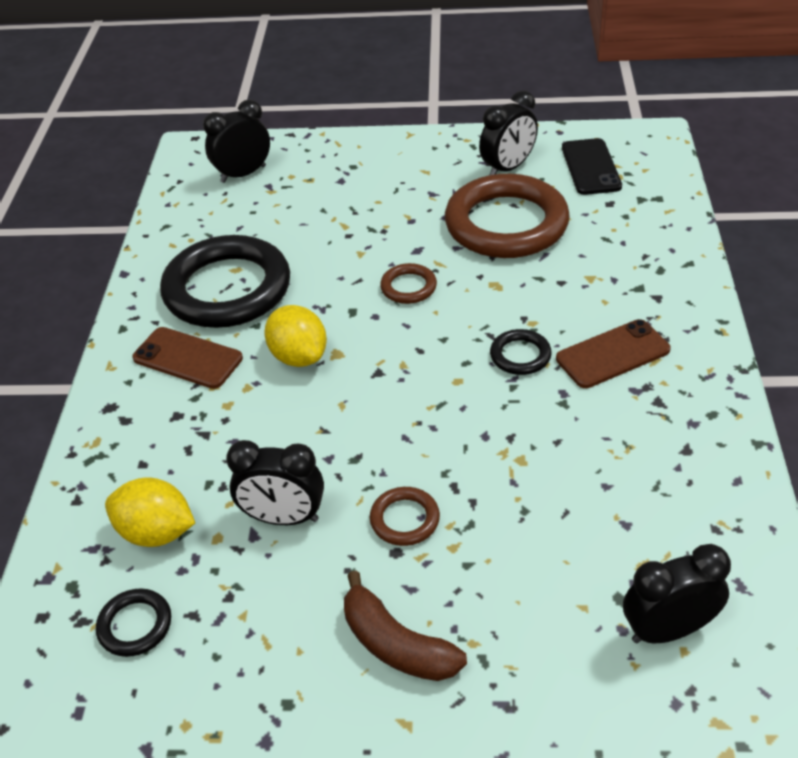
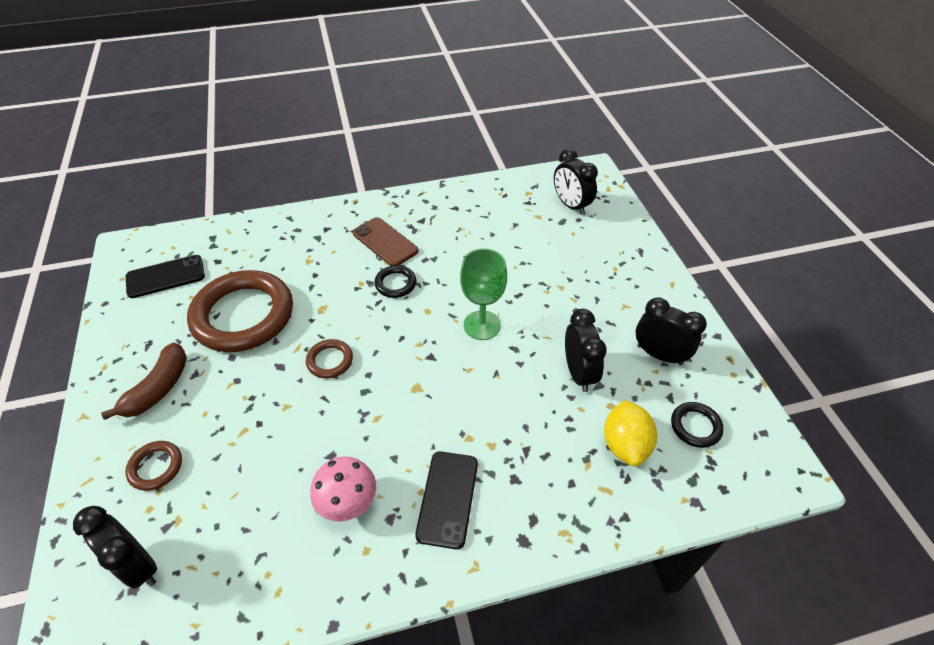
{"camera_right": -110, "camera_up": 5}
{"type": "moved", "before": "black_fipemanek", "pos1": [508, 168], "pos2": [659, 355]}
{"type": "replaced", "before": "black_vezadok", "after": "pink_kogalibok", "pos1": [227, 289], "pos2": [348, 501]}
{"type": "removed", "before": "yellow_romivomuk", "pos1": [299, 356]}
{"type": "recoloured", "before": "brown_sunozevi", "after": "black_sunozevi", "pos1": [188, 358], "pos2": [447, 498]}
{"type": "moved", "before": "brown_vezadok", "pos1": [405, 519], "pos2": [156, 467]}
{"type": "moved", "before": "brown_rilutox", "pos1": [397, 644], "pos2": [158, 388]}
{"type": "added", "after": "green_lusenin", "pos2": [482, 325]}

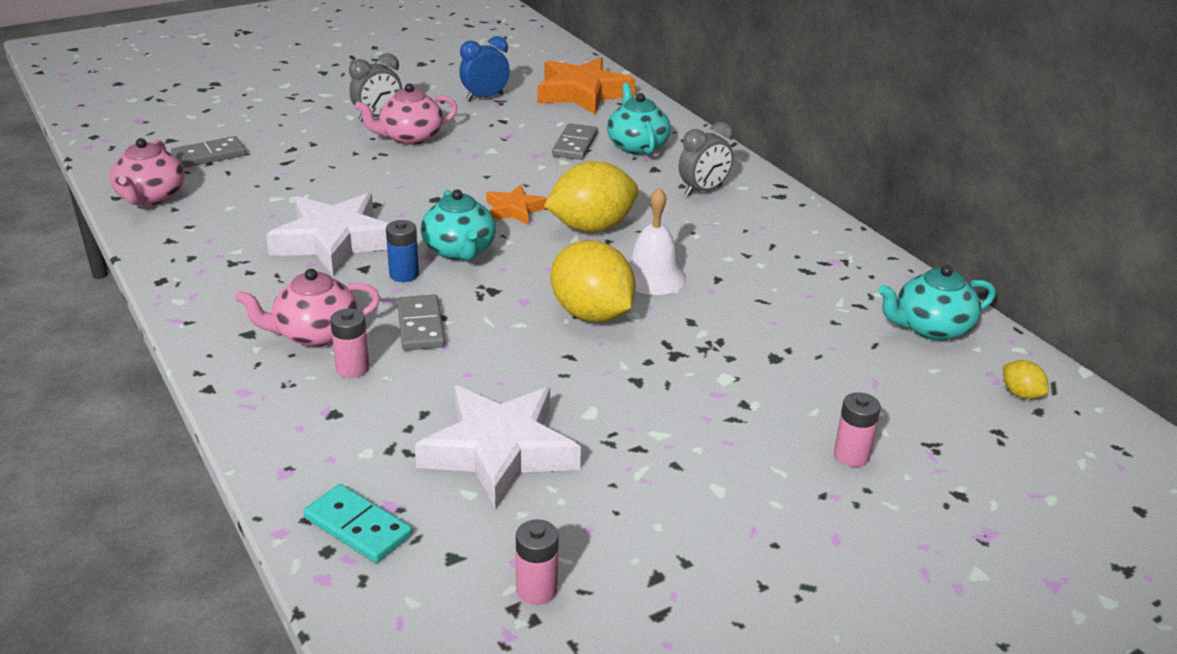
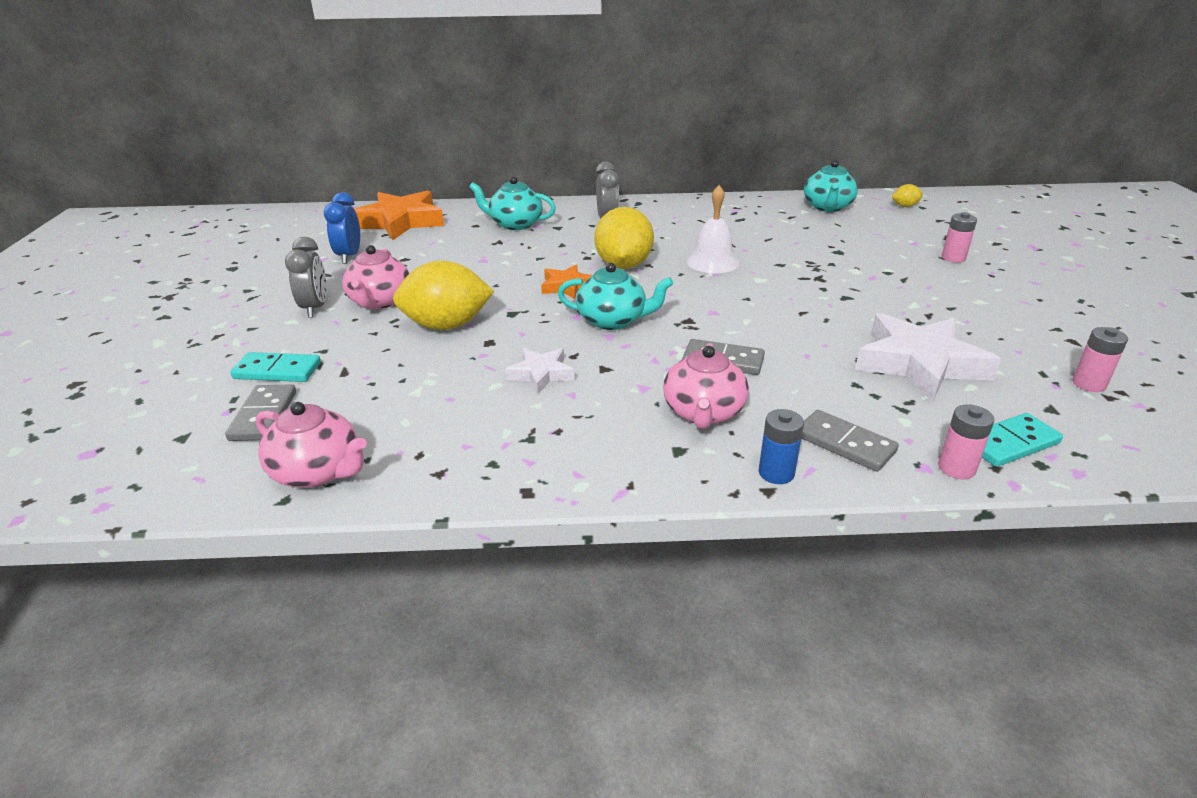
{"camera_right": -60, "camera_up": 0}
{"type": "moved", "before": "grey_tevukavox", "pos1": [575, 145], "pos2": [844, 444]}
{"type": "resized", "before": "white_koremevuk", "pos1": [334, 241], "pos2": [541, 374], "scale": 0.52}
{"type": "moved", "before": "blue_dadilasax", "pos1": [404, 274], "pos2": [776, 473]}
{"type": "moved", "before": "yellow_romivomuk", "pos1": [591, 314], "pos2": [446, 325]}
{"type": "moved", "before": "pink_dadilasax", "pos1": [352, 368], "pos2": [956, 468]}
{"type": "added", "after": "turquoise_tevukavox", "pos2": [277, 371]}

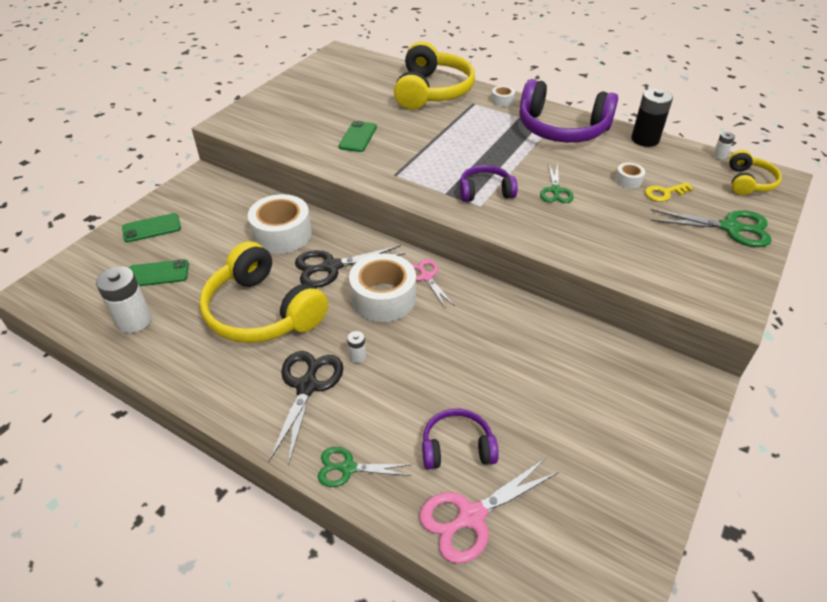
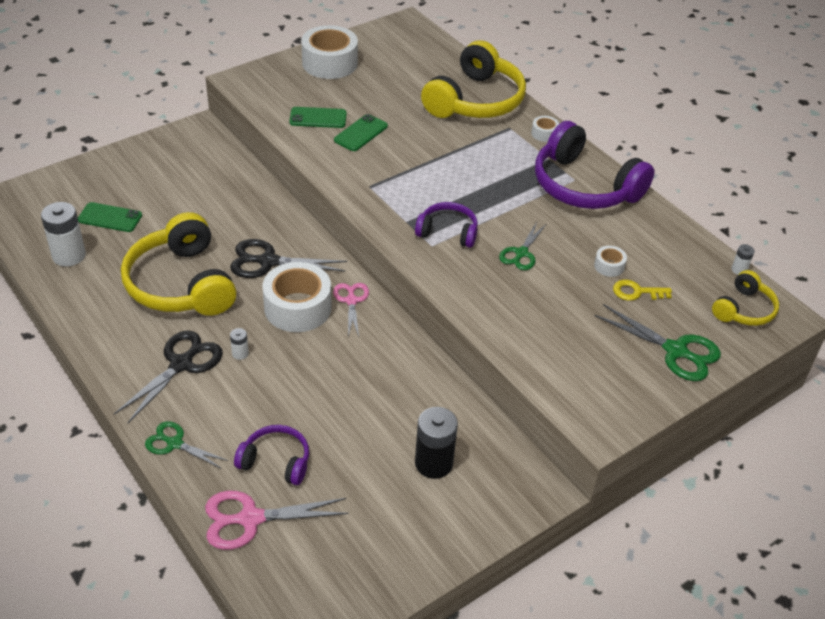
{"camera_right": 20, "camera_up": 0}
{"type": "moved", "before": "black_dadilasax", "pos1": [645, 139], "pos2": [433, 463]}
{"type": "moved", "before": "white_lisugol", "pos1": [282, 234], "pos2": [329, 63]}
{"type": "moved", "before": "green_sunozevi", "pos1": [152, 228], "pos2": [318, 118]}

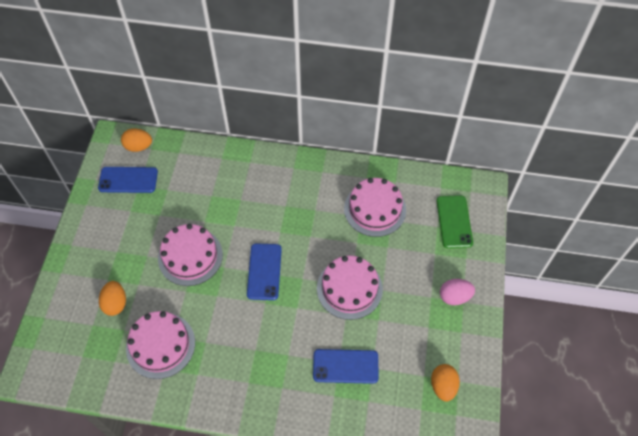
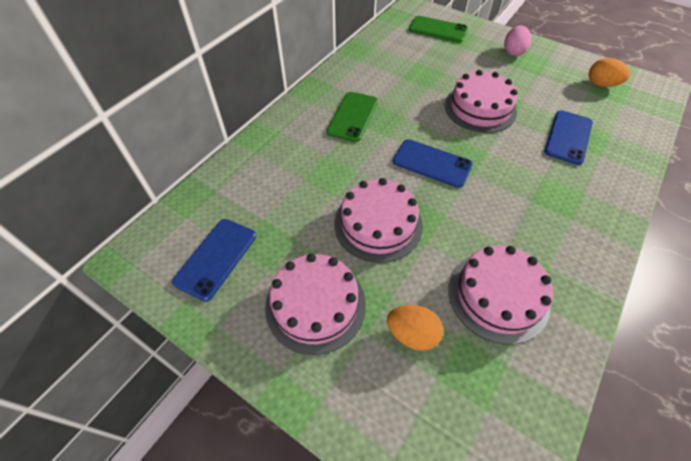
{"camera_right": -65, "camera_up": -5}
{"type": "removed", "before": "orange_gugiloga", "pos1": [138, 146]}
{"type": "moved", "before": "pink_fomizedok", "pos1": [375, 209], "pos2": [315, 304]}
{"type": "added", "after": "green_sunozevi", "pos2": [352, 116]}

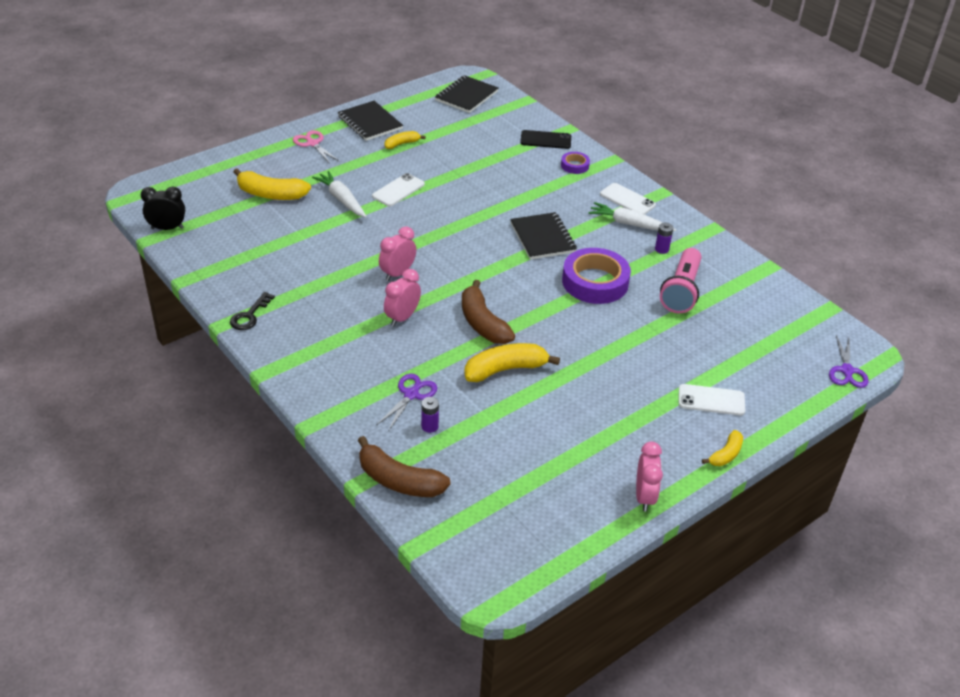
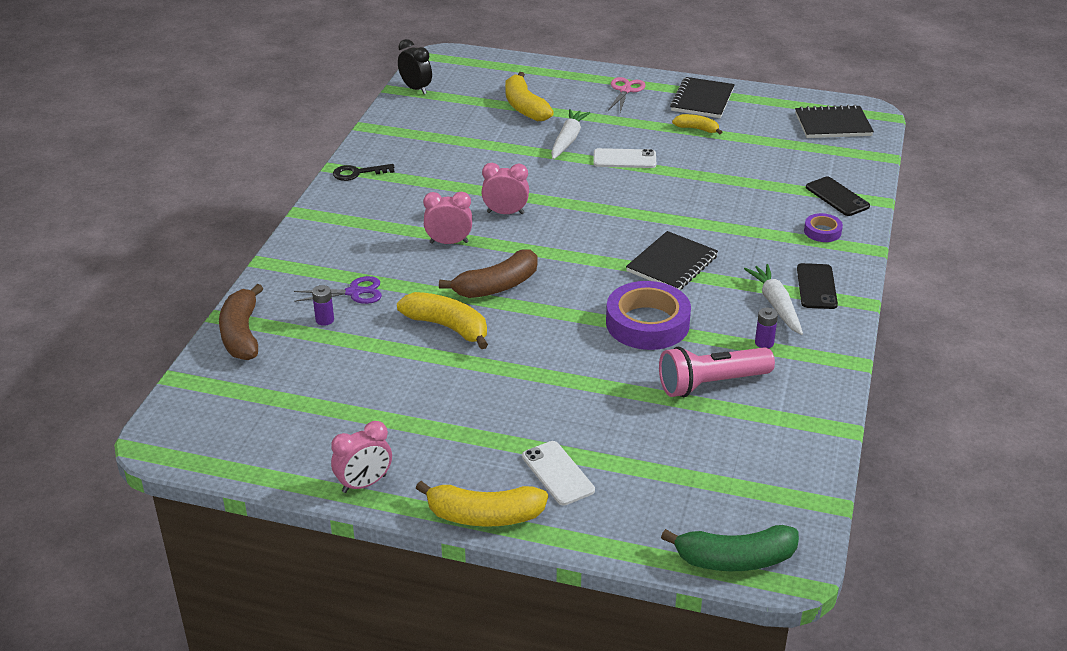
{"camera_right": 55, "camera_up": -5}
{"type": "recoloured", "before": "white_sunozevi", "after": "black_sunozevi", "pos1": [627, 200], "pos2": [816, 287]}
{"type": "turned", "before": "brown_rilutox", "pos1": [482, 323], "pos2": [496, 286], "turn": -150}
{"type": "replaced", "before": "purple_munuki", "after": "green_rilutox", "pos1": [847, 371], "pos2": [734, 559]}
{"type": "resized", "before": "yellow_rilutox", "pos1": [725, 454], "pos2": [484, 516], "scale": 1.77}

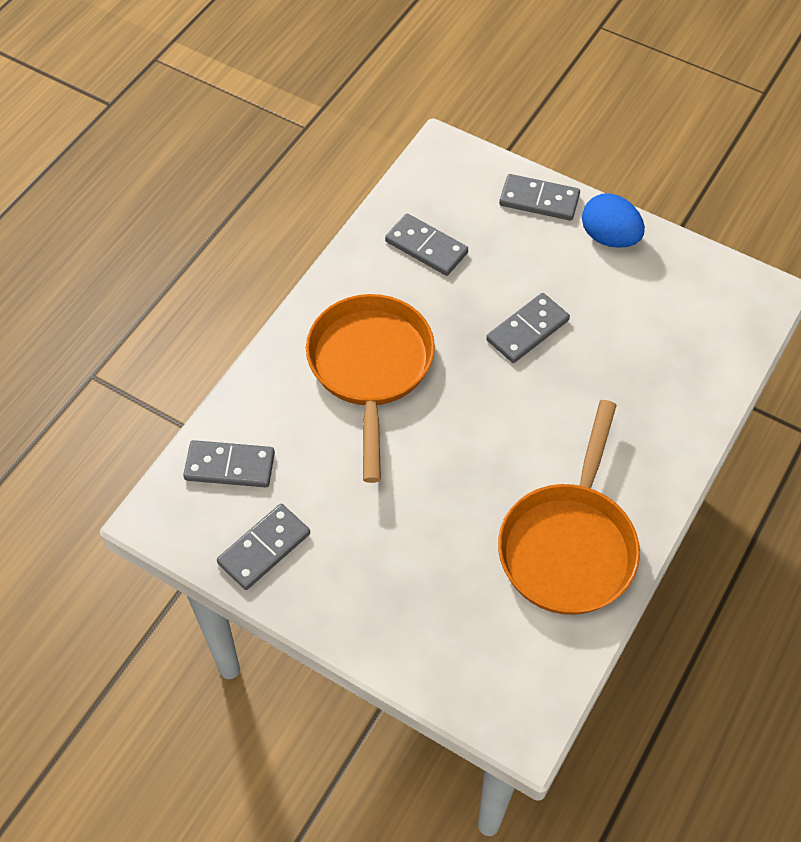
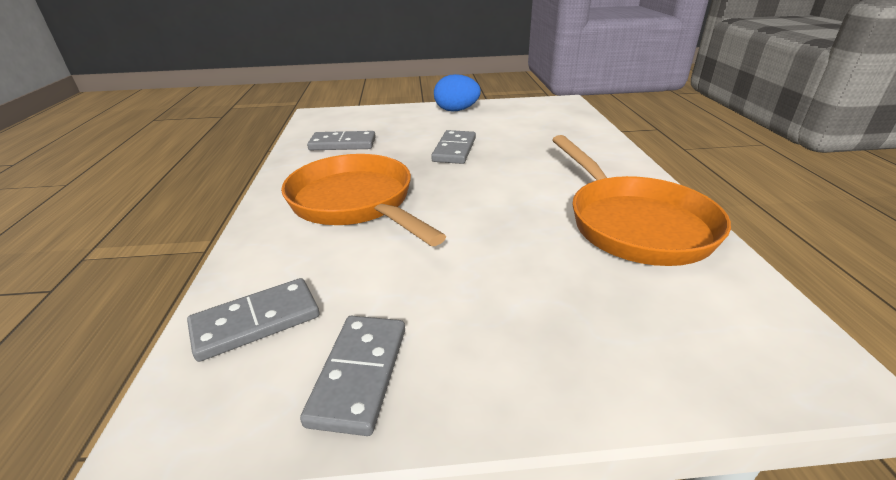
{"camera_right": -35, "camera_up": -25}
{"type": "removed", "before": "grey_tevukavox", "pos1": [539, 200]}

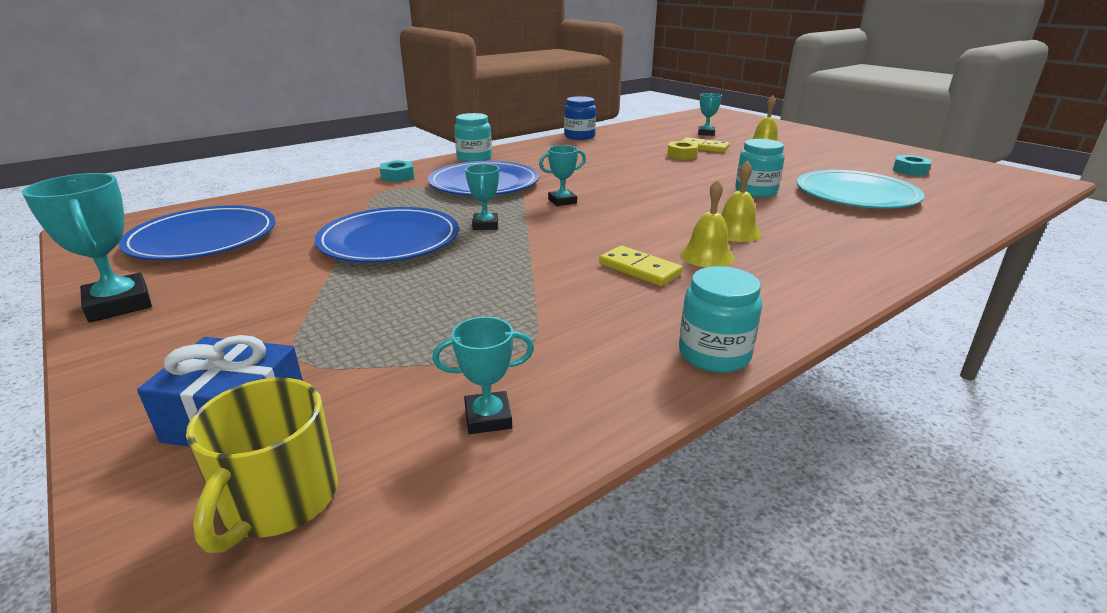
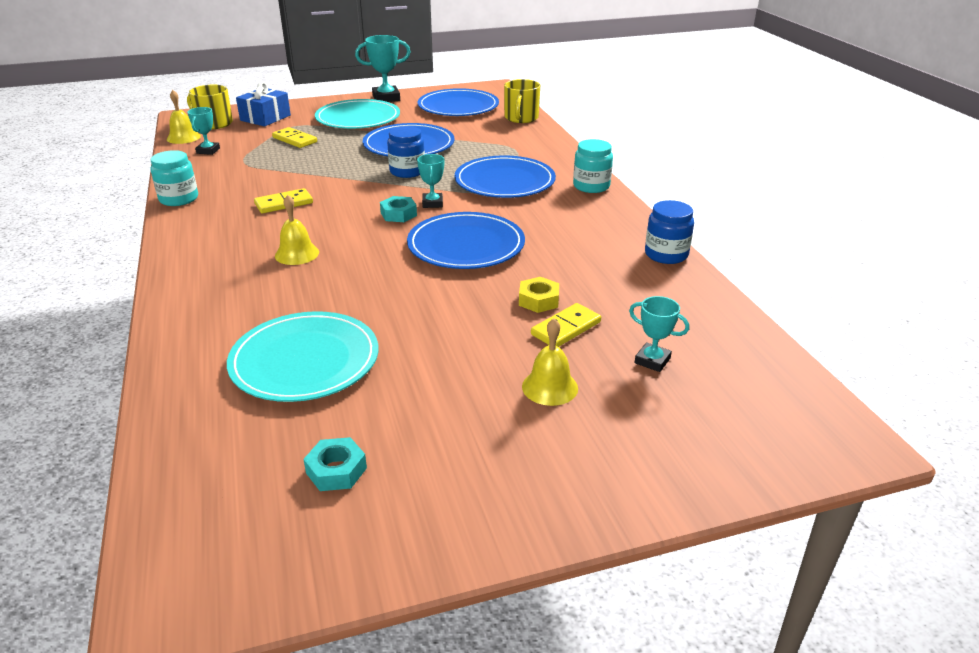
{"camera_right": 110, "camera_up": 5}
{"type": "removed", "before": "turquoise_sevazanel", "pos1": [755, 191]}
{"type": "moved", "before": "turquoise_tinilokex", "pos1": [397, 176], "pos2": [398, 214]}
{"type": "replaced", "before": "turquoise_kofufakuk", "after": "blue_sevazanel", "pos1": [485, 225], "pos2": [407, 171]}
{"type": "moved", "before": "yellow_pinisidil", "pos1": [707, 256], "pos2": [183, 137]}
{"type": "added", "after": "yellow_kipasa", "pos2": [521, 118]}
{"type": "added", "after": "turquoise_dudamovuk", "pos2": [358, 118]}
{"type": "added", "after": "yellow_tevukavox", "pos2": [295, 140]}
{"type": "added", "after": "blue_dudamovuk", "pos2": [466, 245]}

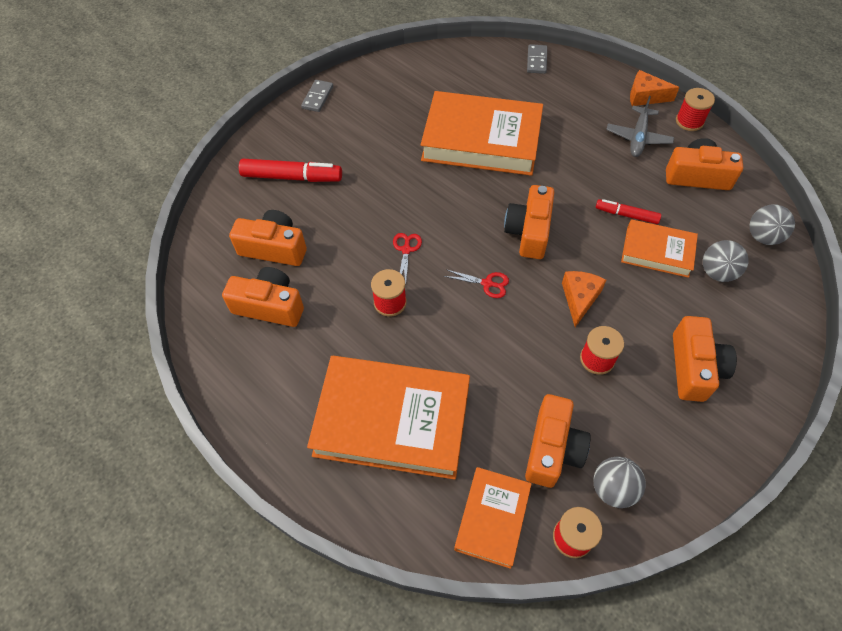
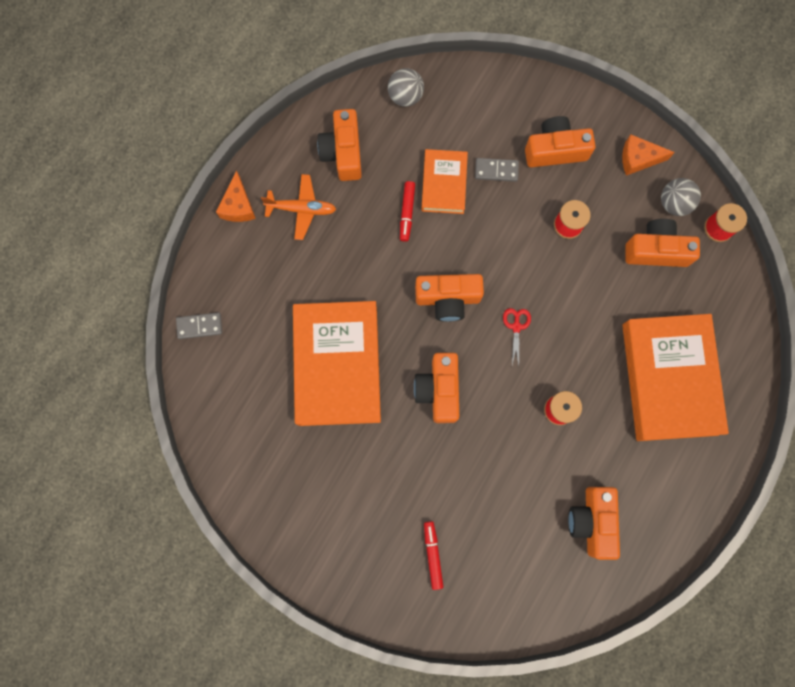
{"camera_right": -105, "camera_up": 20}
{"type": "moved", "before": "grey_tevukavox", "pos1": [317, 97], "pos2": [496, 171]}
{"type": "removed", "before": "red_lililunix", "pos1": [689, 121]}
{"type": "recoloured", "before": "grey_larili", "after": "orange_larili", "pos1": [638, 138], "pos2": [302, 209]}
{"type": "resized", "before": "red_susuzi", "pos1": [292, 177], "pos2": [432, 555], "scale": 0.59}
{"type": "moved", "before": "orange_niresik", "pos1": [274, 248], "pos2": [439, 390]}
{"type": "removed", "before": "red_munuki", "pos1": [406, 250]}
{"type": "removed", "before": "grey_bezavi", "pos1": [717, 272]}
{"type": "moved", "before": "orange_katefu", "pos1": [579, 298], "pos2": [638, 159]}
{"type": "removed", "before": "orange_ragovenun", "pos1": [492, 518]}

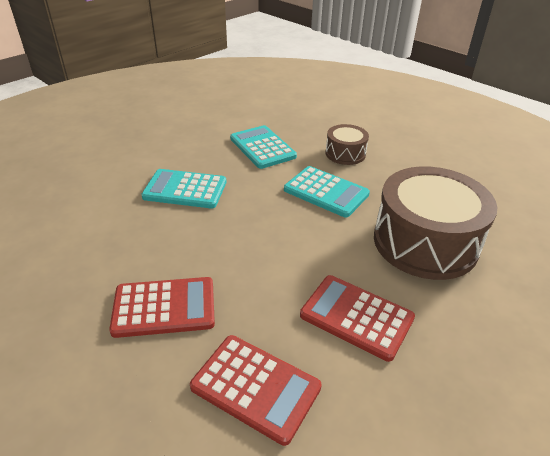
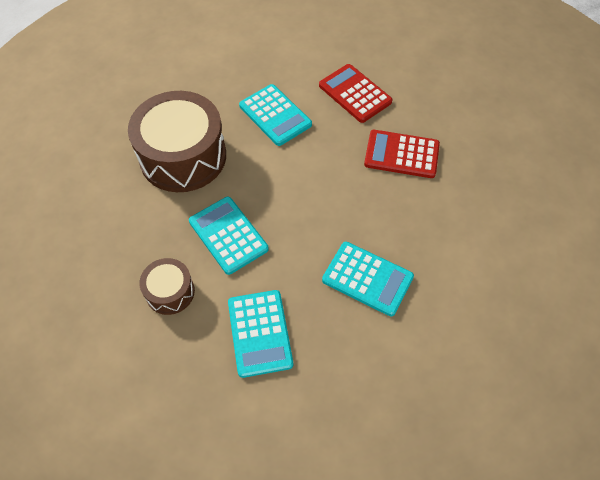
{"camera_right": -160, "camera_up": 20}
{"type": "recoloured", "before": "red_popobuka", "after": "turquoise_popobuka", "pos1": [356, 317], "pos2": [275, 115]}

